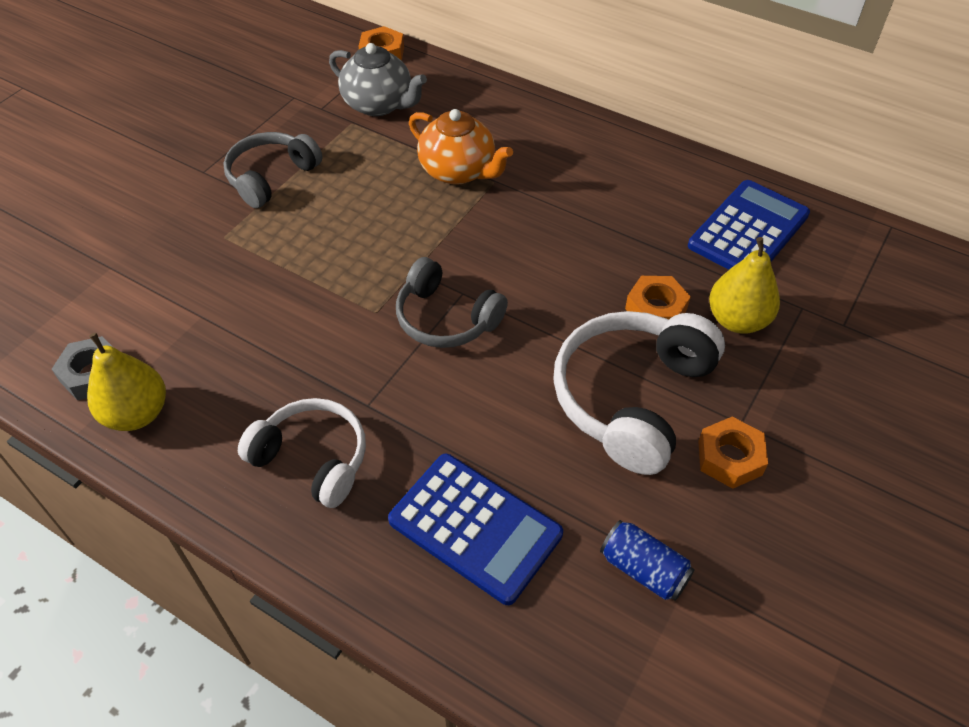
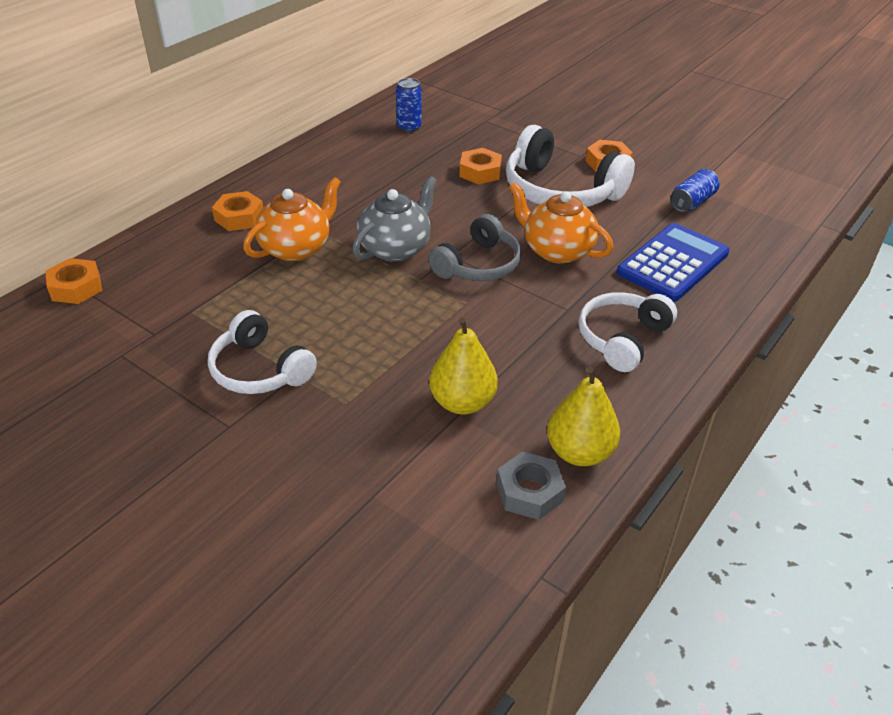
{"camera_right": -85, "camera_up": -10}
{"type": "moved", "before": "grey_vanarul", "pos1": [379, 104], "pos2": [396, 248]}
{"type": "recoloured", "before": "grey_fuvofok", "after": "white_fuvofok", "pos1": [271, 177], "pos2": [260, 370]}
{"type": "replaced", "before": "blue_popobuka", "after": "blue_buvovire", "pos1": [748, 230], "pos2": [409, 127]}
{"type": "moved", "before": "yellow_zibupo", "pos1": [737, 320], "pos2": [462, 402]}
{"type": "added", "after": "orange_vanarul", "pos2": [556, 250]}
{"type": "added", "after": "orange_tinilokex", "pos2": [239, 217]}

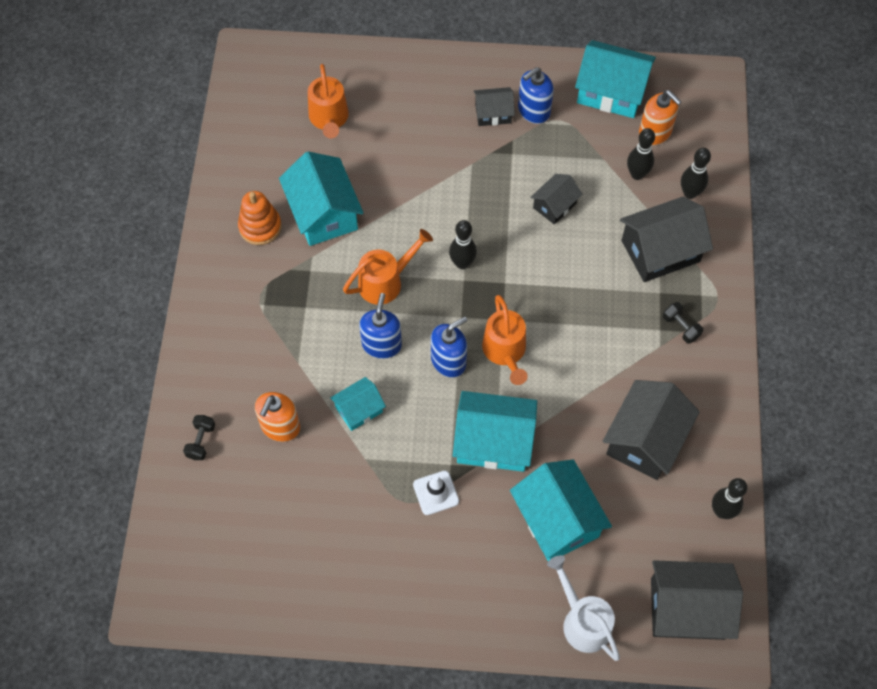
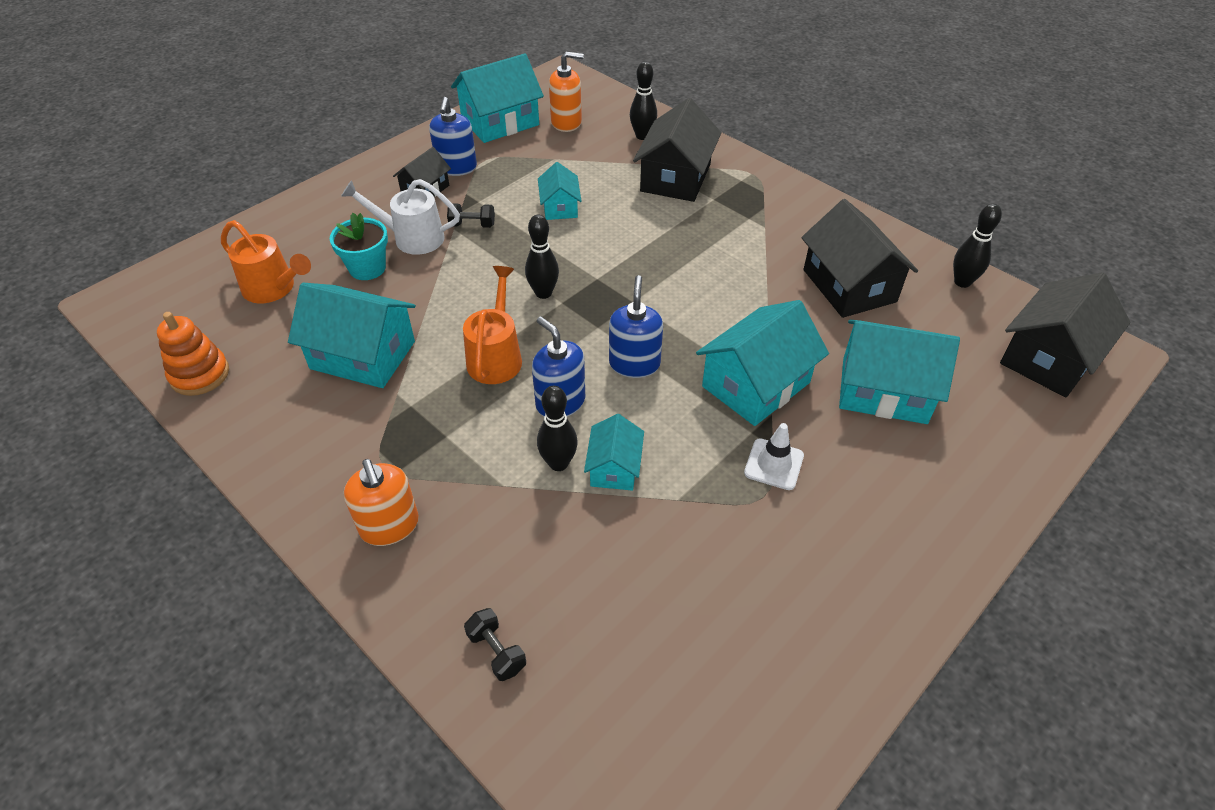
{"camera_right": -50, "camera_up": -15}
{"type": "moved", "before": "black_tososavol", "pos1": [637, 174], "pos2": [558, 463]}
{"type": "recoloured", "before": "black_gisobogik", "after": "turquoise_gisobogik", "pos1": [554, 205], "pos2": [560, 207]}
{"type": "moved", "before": "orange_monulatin", "pos1": [260, 227], "pos2": [199, 374]}
{"type": "removed", "before": "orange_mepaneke", "pos1": [505, 352]}
{"type": "moved", "before": "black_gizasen", "pos1": [680, 327], "pos2": [472, 225]}
{"type": "moved", "before": "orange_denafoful", "pos1": [280, 426], "pos2": [389, 526]}
{"type": "moved", "before": "white_mepaneke", "pos1": [582, 620], "pos2": [411, 238]}
{"type": "added", "after": "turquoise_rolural", "pos2": [367, 268]}

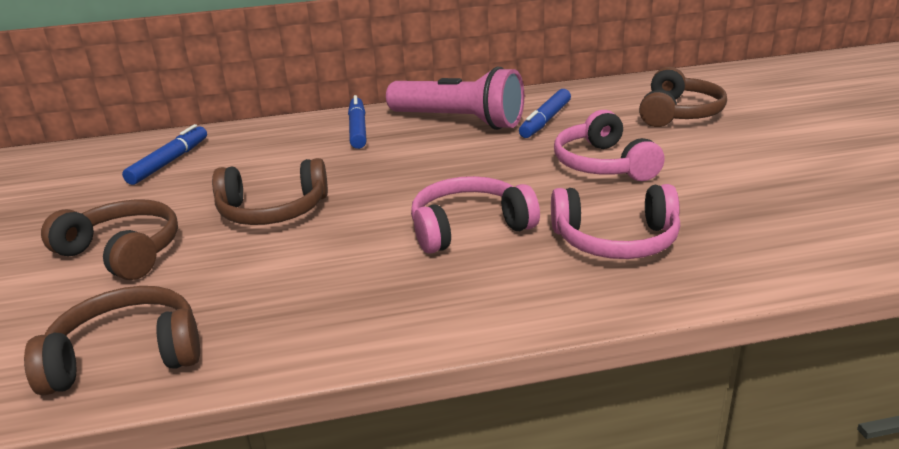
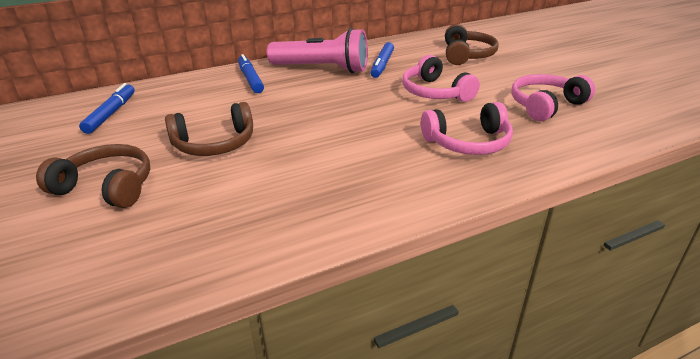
{"camera_right": -15, "camera_up": 5}
{"type": "moved", "before": "pink_fuvofok", "pos1": [469, 228], "pos2": [546, 105]}
{"type": "removed", "before": "brown_fuvofok", "pos1": [126, 356]}

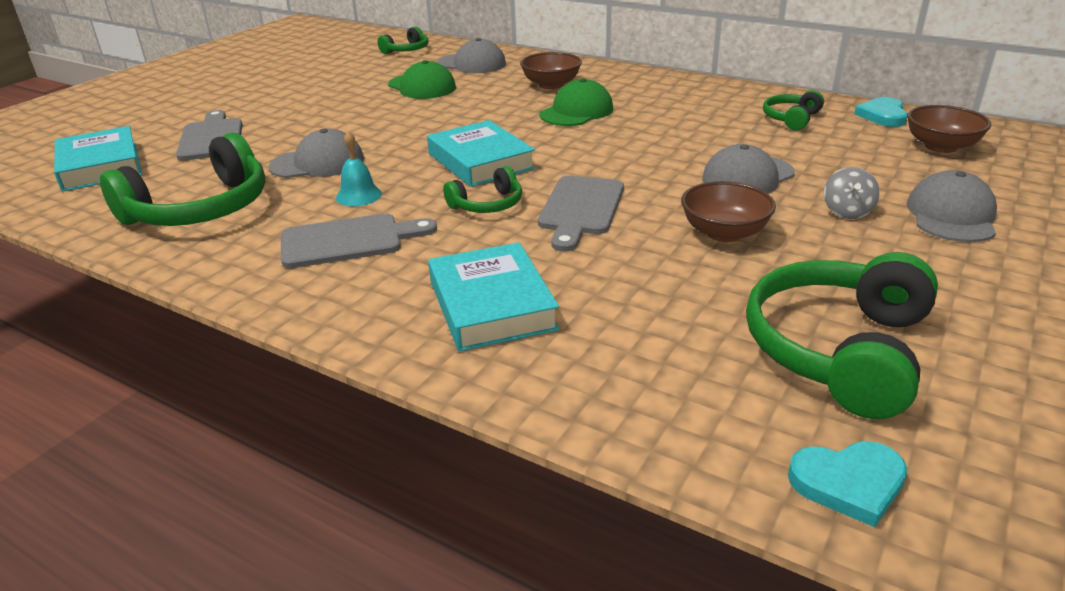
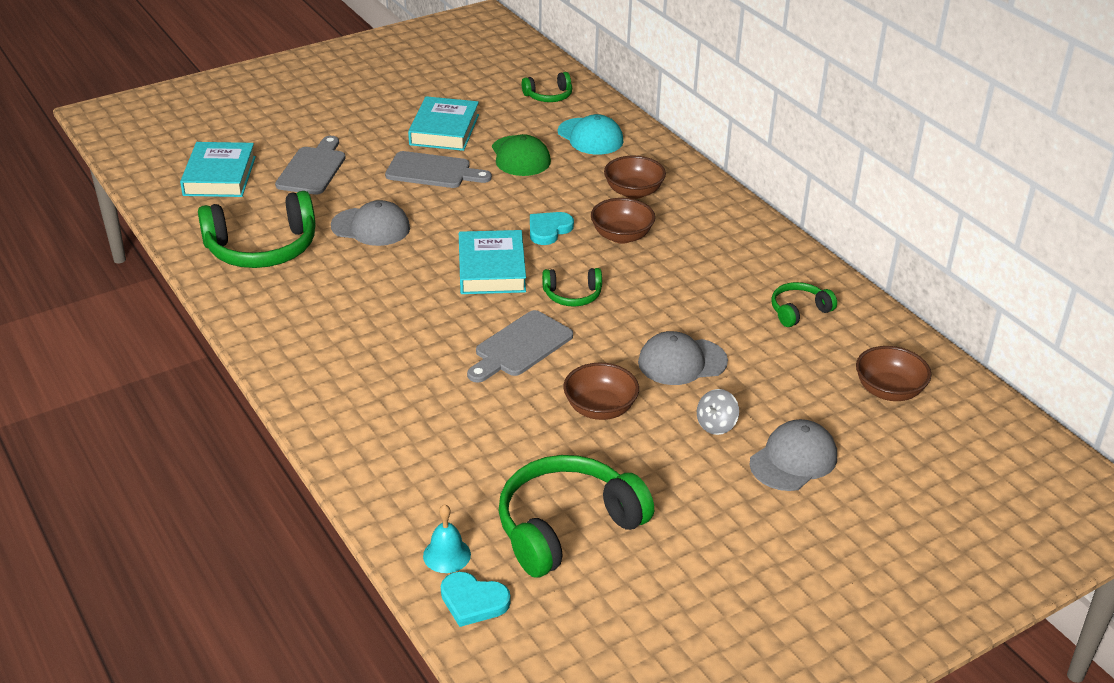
{"camera_right": 25, "camera_up": 5}
{"type": "recoloured", "before": "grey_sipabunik", "after": "turquoise_sipabunik", "pos1": [472, 64], "pos2": [590, 137]}
{"type": "replaced", "before": "green_sipabunik", "after": "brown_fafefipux", "pos1": [576, 112], "pos2": [621, 236]}
{"type": "moved", "before": "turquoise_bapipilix", "pos1": [883, 115], "pos2": [549, 230]}
{"type": "moved", "before": "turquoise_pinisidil", "pos1": [359, 195], "pos2": [447, 555]}
{"type": "moved", "before": "green_fuvofok", "pos1": [487, 204], "pos2": [572, 295]}
{"type": "moved", "before": "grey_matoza", "pos1": [348, 241], "pos2": [432, 171]}
{"type": "moved", "before": "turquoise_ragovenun", "pos1": [491, 305], "pos2": [444, 130]}

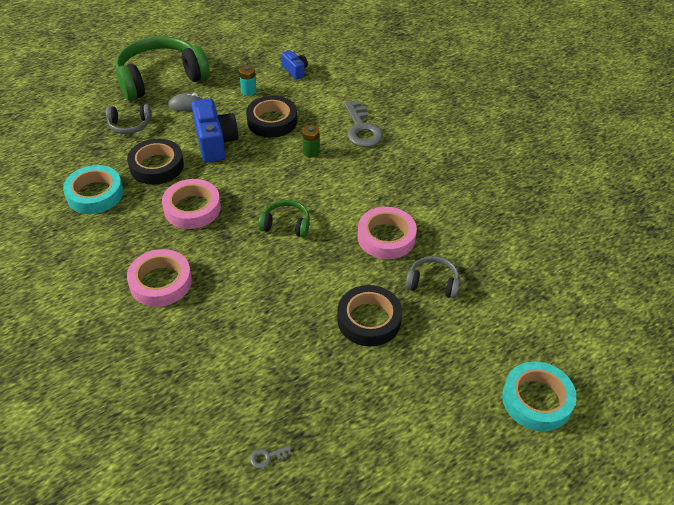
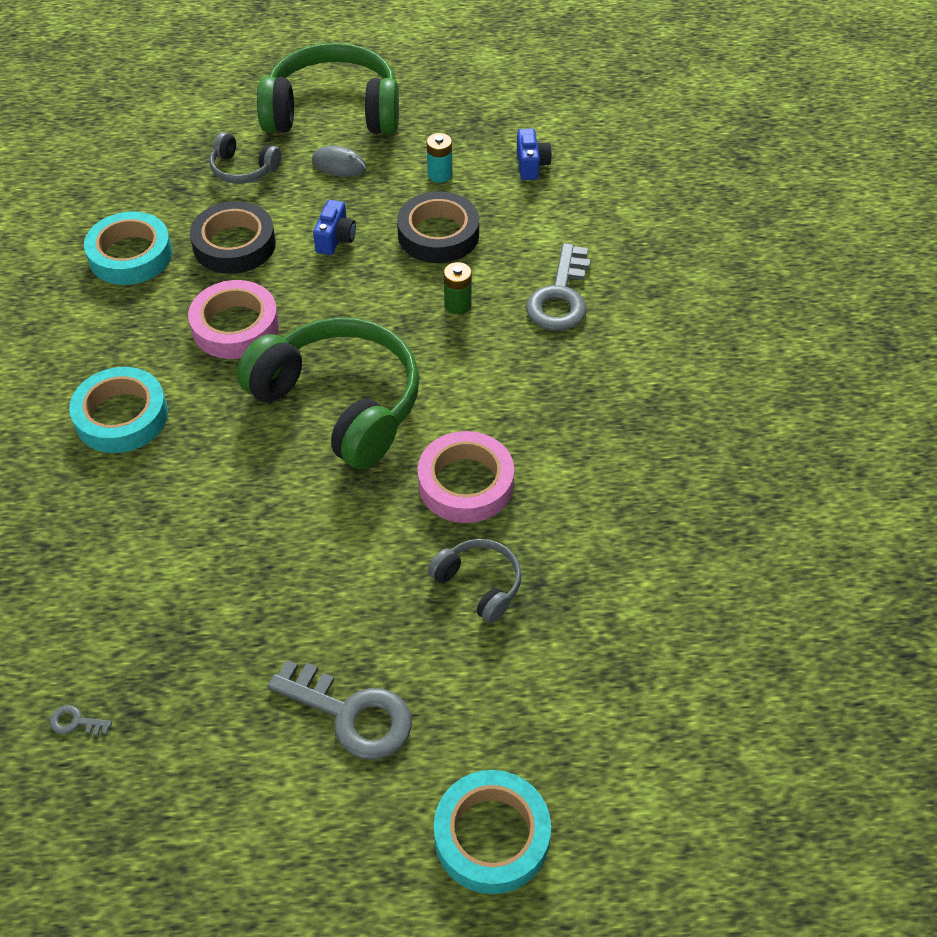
{"camera_right": 30, "camera_up": 5}
{"type": "resized", "before": "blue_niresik", "pos1": [215, 143], "pos2": [335, 239], "scale": 0.54}
{"type": "resized", "before": "green_fuvofok", "pos1": [286, 224], "pos2": [340, 403], "scale": 2.14}
{"type": "recoloured", "before": "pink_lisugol", "after": "turquoise_lisugol", "pos1": [160, 282], "pos2": [121, 416]}
{"type": "removed", "before": "black_lisugol", "pos1": [369, 320]}
{"type": "added", "after": "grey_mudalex", "pos2": [351, 714]}

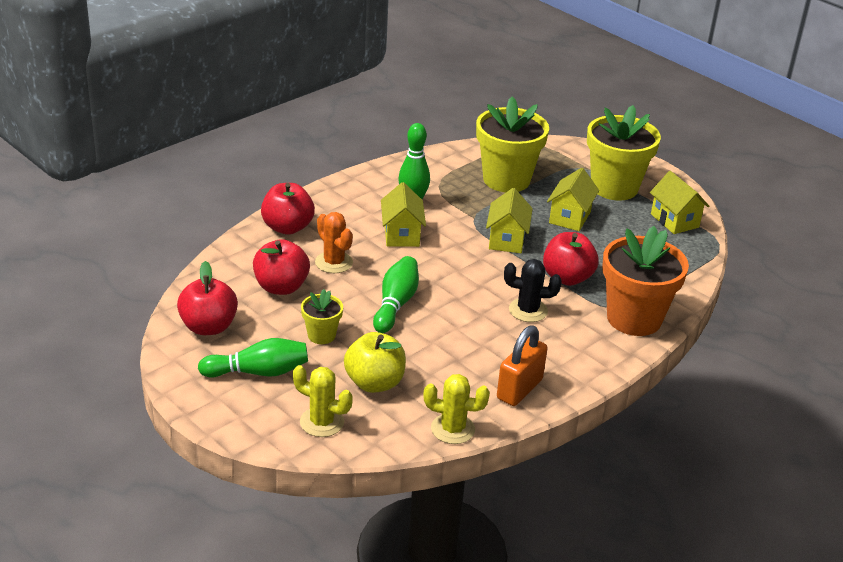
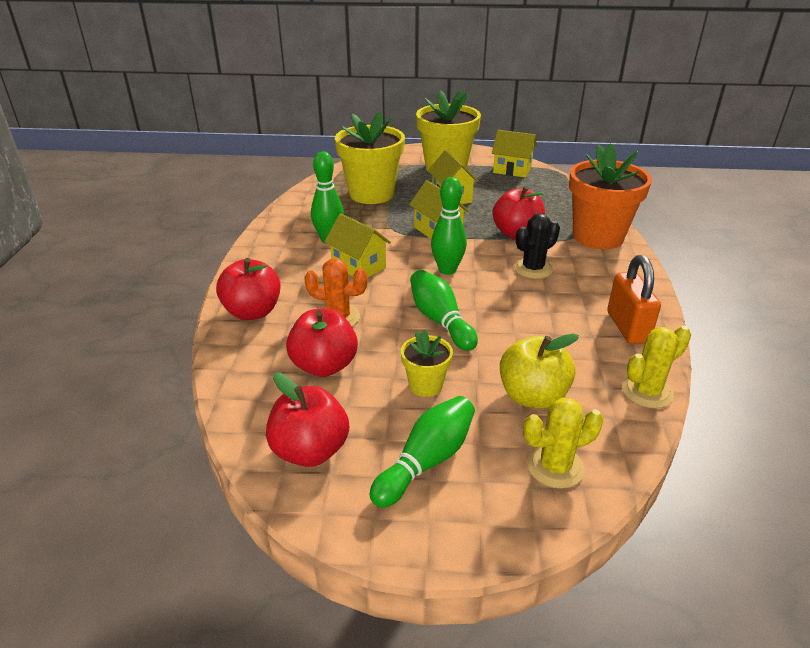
{"camera_right": -40, "camera_up": 0}
{"type": "added", "after": "green_tososavol", "pos2": [447, 270]}

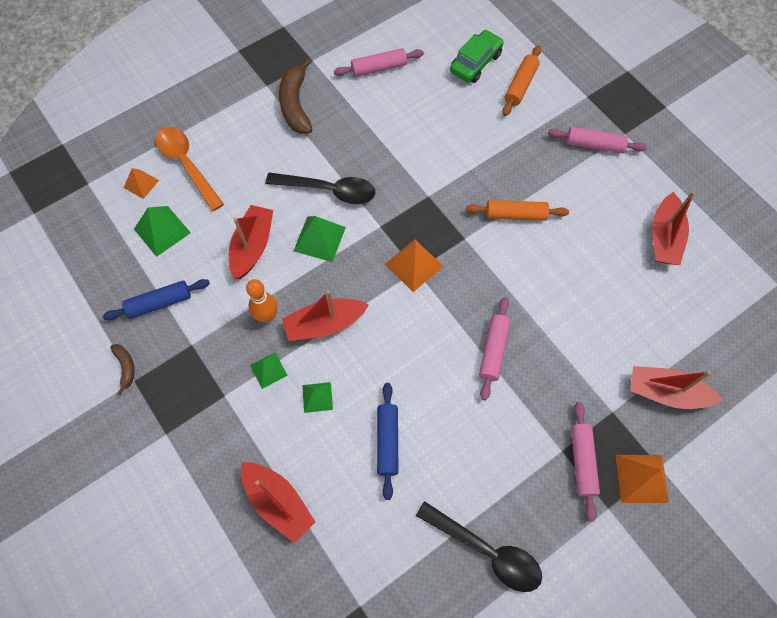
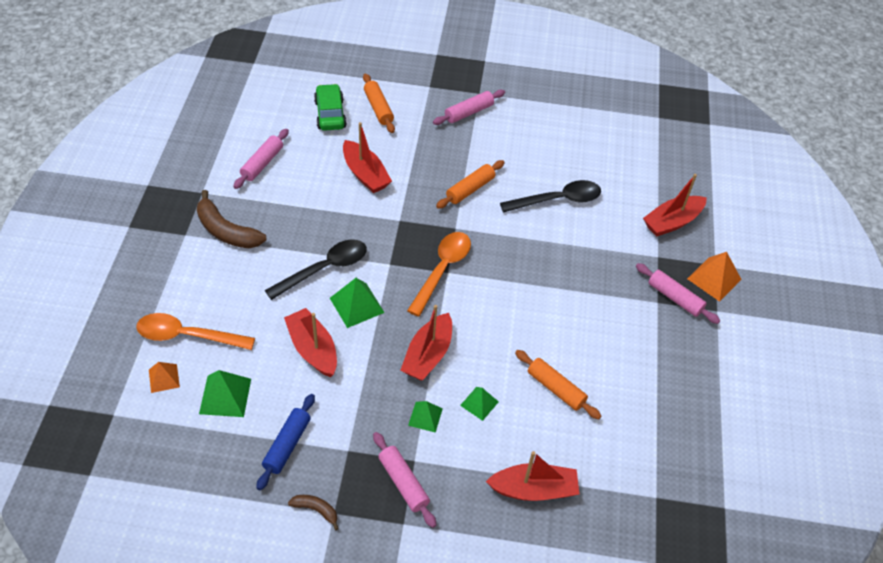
{"camera_right": -50, "camera_up": -15}
{"type": "moved", "before": "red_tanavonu", "pos1": [664, 237], "pos2": [365, 174]}
{"type": "replaced", "before": "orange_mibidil", "after": "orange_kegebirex", "pos1": [414, 265], "pos2": [442, 270]}
{"type": "removed", "before": "orange_tososavol", "pos1": [267, 316]}
{"type": "moved", "before": "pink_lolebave", "pos1": [493, 350], "pos2": [403, 483]}
{"type": "recoloured", "before": "blue_lolebave", "after": "orange_lolebave", "pos1": [387, 441], "pos2": [556, 388]}
{"type": "moved", "before": "black_kegebirex", "pos1": [486, 551], "pos2": [557, 200]}

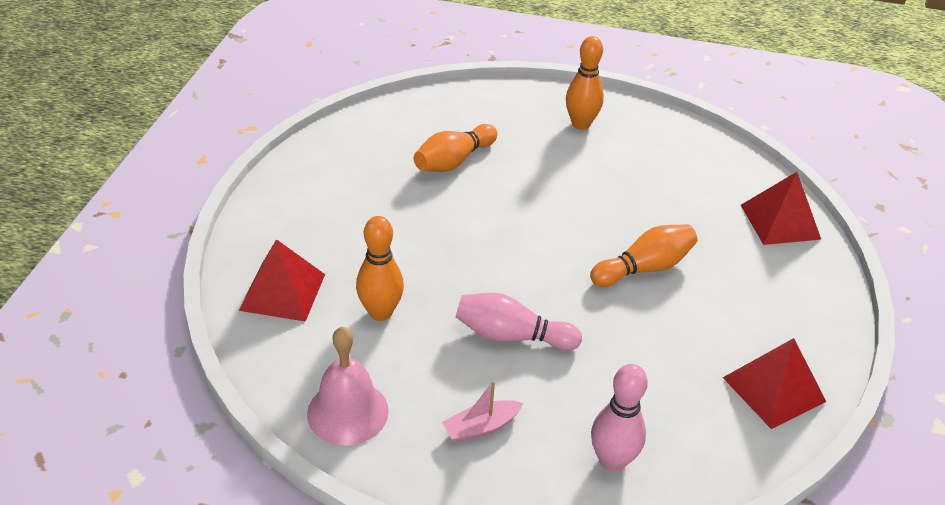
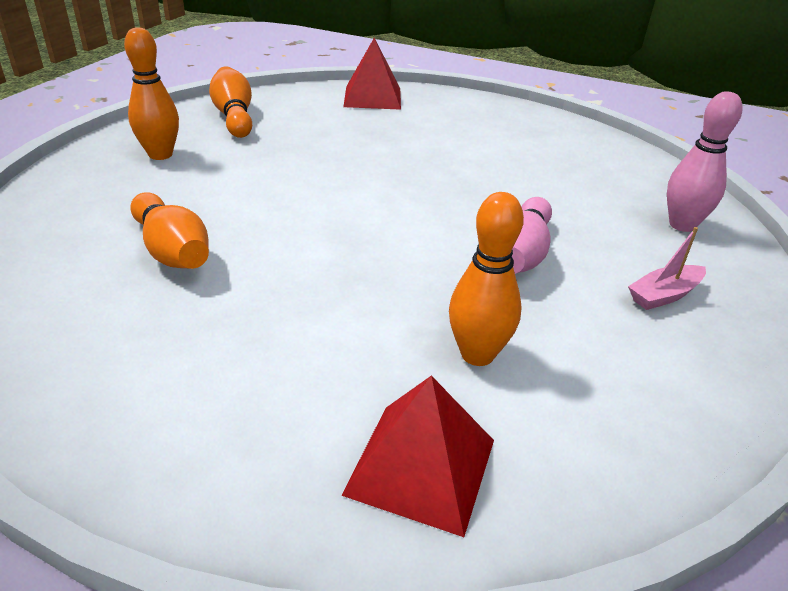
{"camera_right": -80, "camera_up": -5}
{"type": "moved", "before": "orange_tososavol", "pos1": [644, 268], "pos2": [234, 117]}
{"type": "removed", "before": "pink_pinisidil", "pos1": [347, 412]}
{"type": "removed", "before": "red_mibidil", "pos1": [774, 389]}
{"type": "turned", "before": "pink_tanavonu", "pos1": [481, 427], "pos2": [664, 295], "turn": 75}

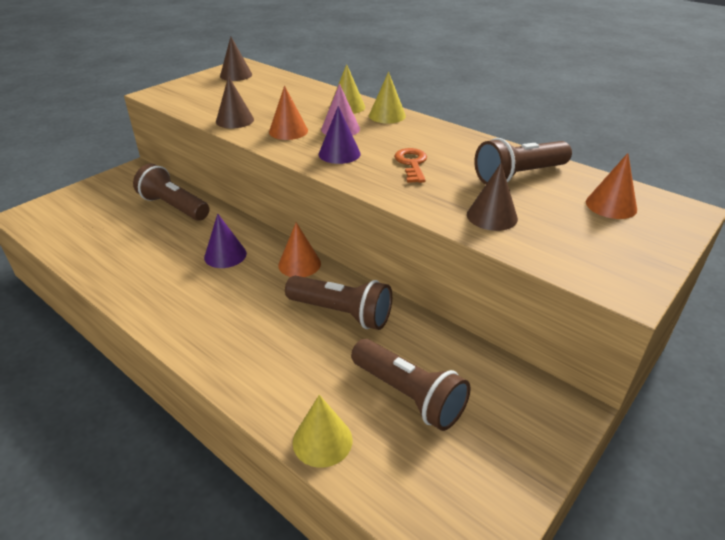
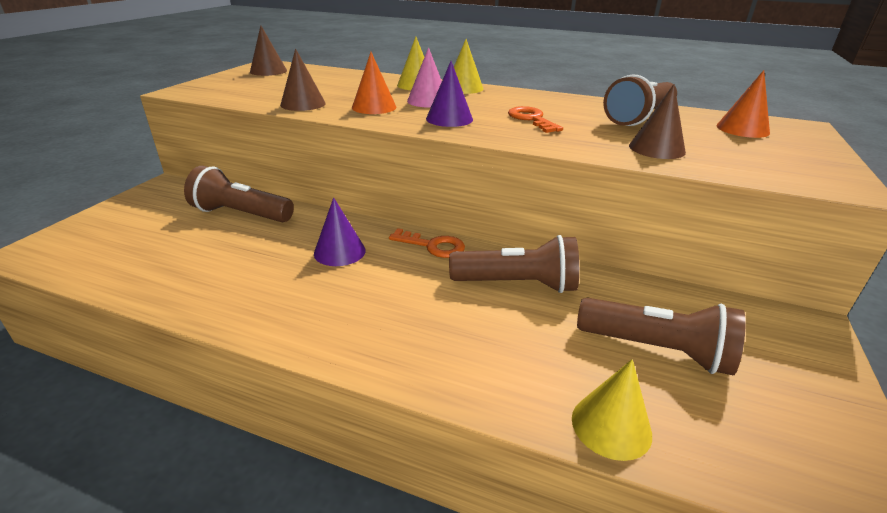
{"camera_right": -20, "camera_up": -5}
{"type": "replaced", "before": "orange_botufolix", "after": "orange_mudalex", "pos1": [299, 264], "pos2": [433, 246]}

